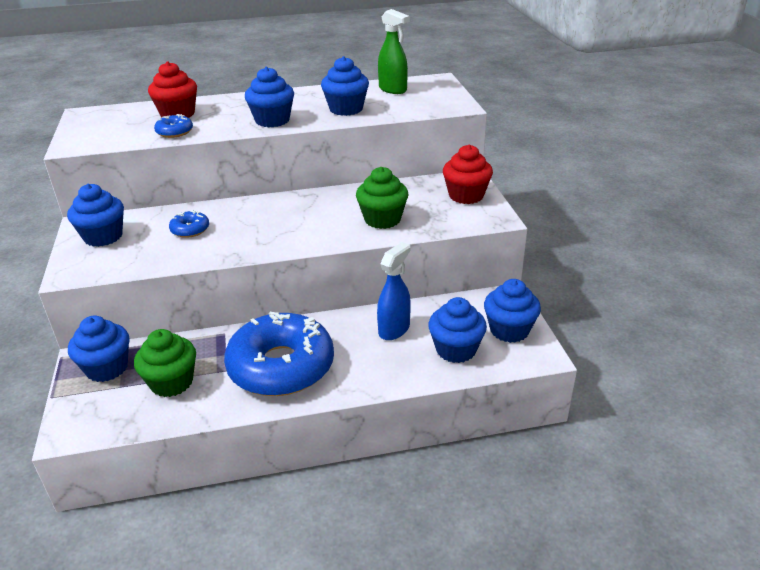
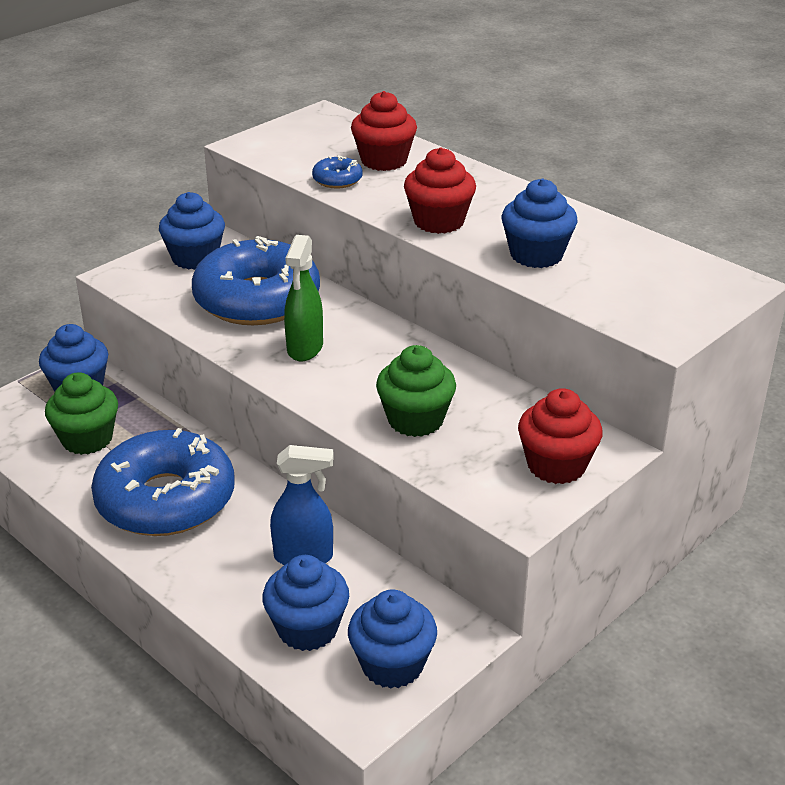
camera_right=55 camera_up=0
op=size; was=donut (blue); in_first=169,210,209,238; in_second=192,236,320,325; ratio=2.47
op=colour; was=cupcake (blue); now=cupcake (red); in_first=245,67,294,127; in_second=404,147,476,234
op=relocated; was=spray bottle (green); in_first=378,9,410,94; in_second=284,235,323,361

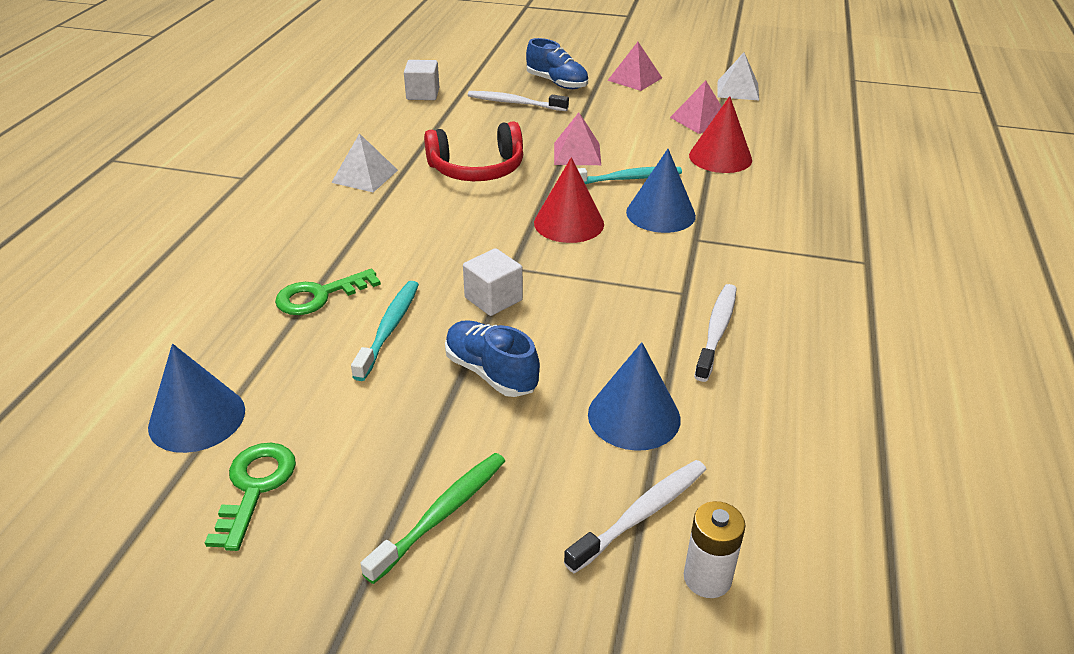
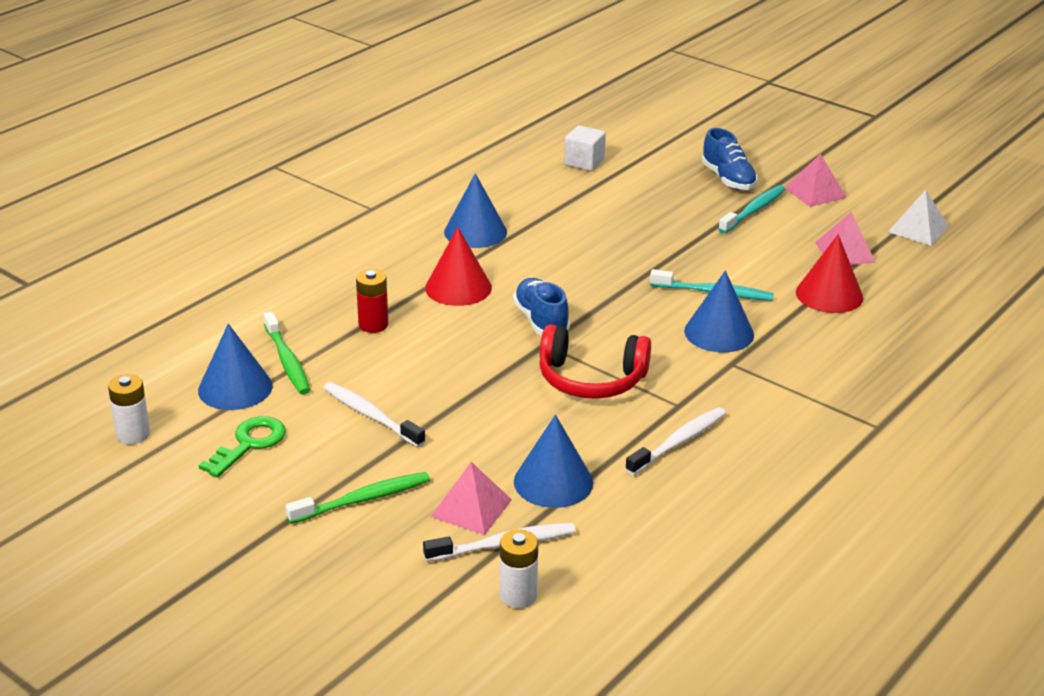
camera_right=25 camera_up=-5
op=exchanged; was=key (green); now=battery (red); in_first=275,269,381,315; in_second=356,269,388,333
op=exchanged; was=pyramid (white); now=cone (blue); in_first=331,133,398,193; in_second=444,173,507,248
op=relocated; was=toothbrush (turquoise); in_first=351,281,419,381; in_second=718,185,786,234
op=relocated; was=headphones (red); in_first=424,121,523,181; in_second=539,324,651,399
op=relocated; was=shoe (blue); in_first=445,320,540,397; in_second=513,278,570,336
op=missing; was=cube (white); in_first=463,248,523,316
op=relocated; was=toothbrush (white); in_first=468,91,569,111; in_second=323,382,426,447
op=relocated; was=cone (red); in_first=534,157,604,243; in_second=425,227,492,306
op=relocated; was=pyramid (pink); in_first=554,113,601,165; in_second=431,462,512,535
op=appeared; now=battery (white); in_second=108,374,150,444
op=appeared; now=toothbrush (green); in_second=264,312,310,394

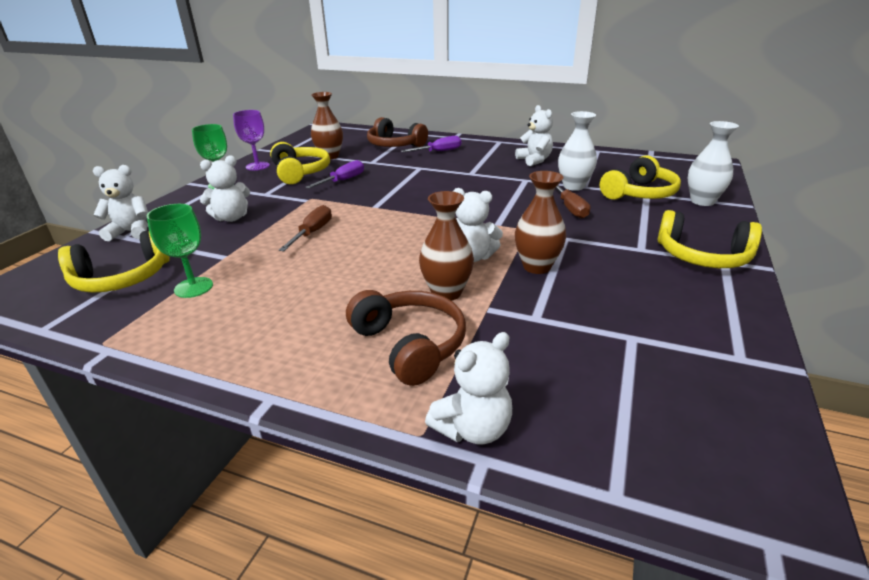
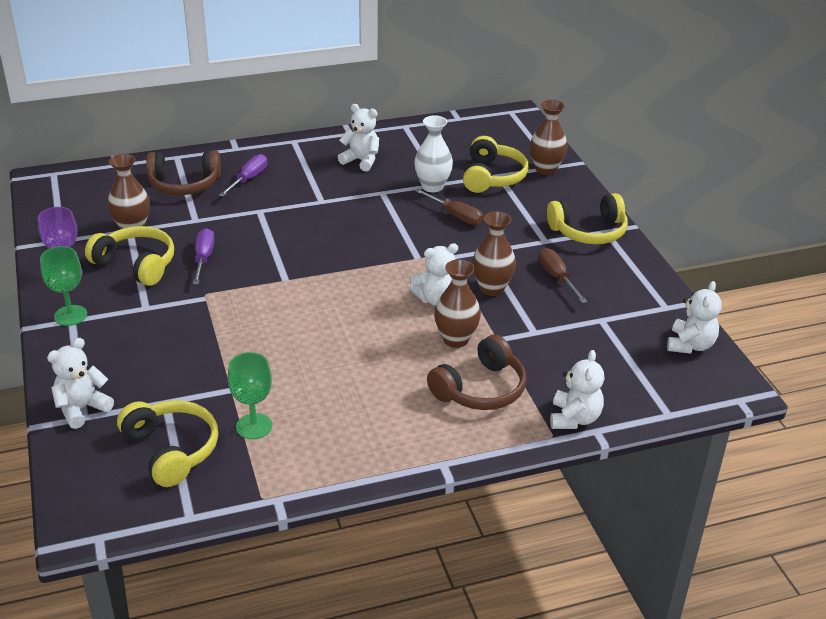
camera_right=-40 camera_up=5
op=spun; was=headphones (yellow); in_first=58,231,170,293; in_second=117,400,218,487; clockwise=-60
op=relocated; was=teddy bear (white); in_first=200,155,250,222; in_second=667,281,722,354
op=relocated; was=screwdriver (brown); in_first=279,205,332,251; in_second=539,248,587,303
op=spun; was=headphones (brown); in_first=346,290,466,386; in_second=427,335,527,410; clockwise=120
op=colour; was=vase (white); now=vase (brown); in_first=688,121,739,206; in_second=530,100,568,175

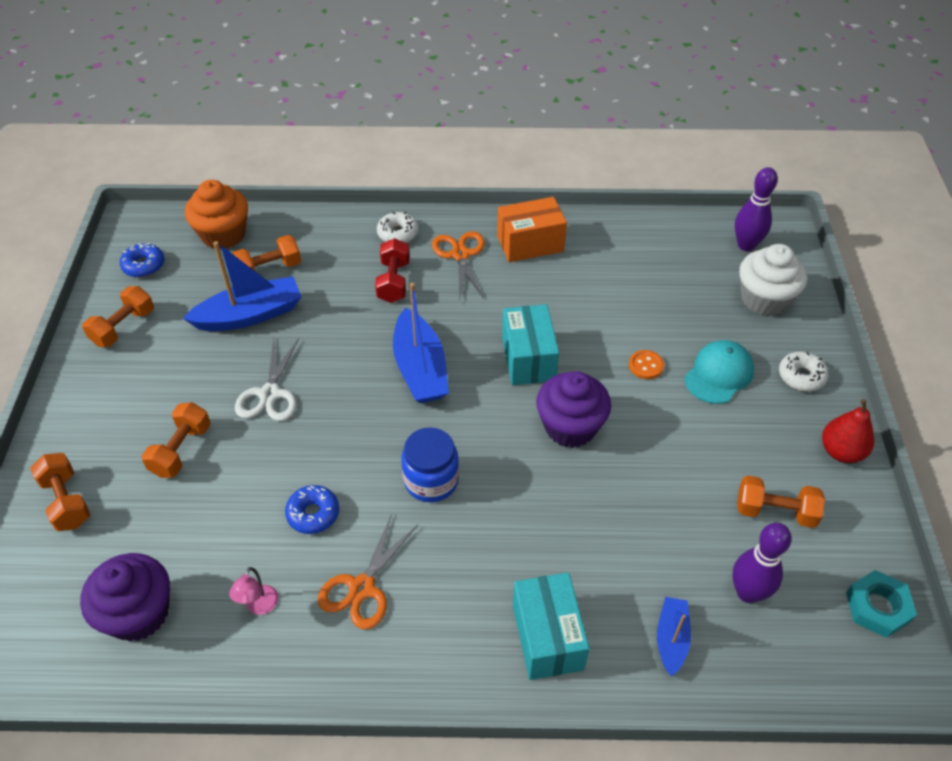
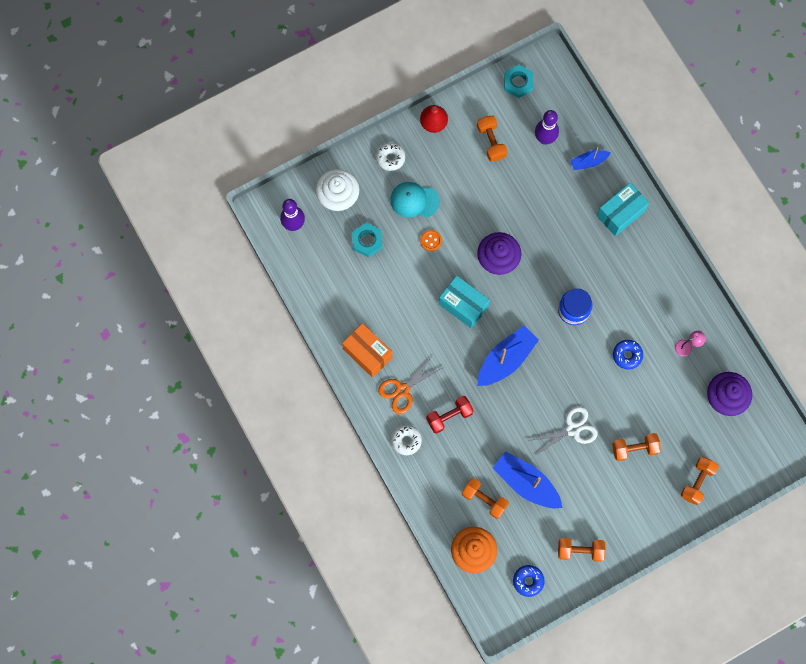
camera_right=-120 camera_up=25
op=missing; was=scissors (orange); in_first=318,514,418,629
op=spun; was=box (turquoise); in_first=502,304,559,385; in_second=439,276,490,328; clockwise=75
op=appeared; now=nut (turquoise); in_second=352,223,382,257

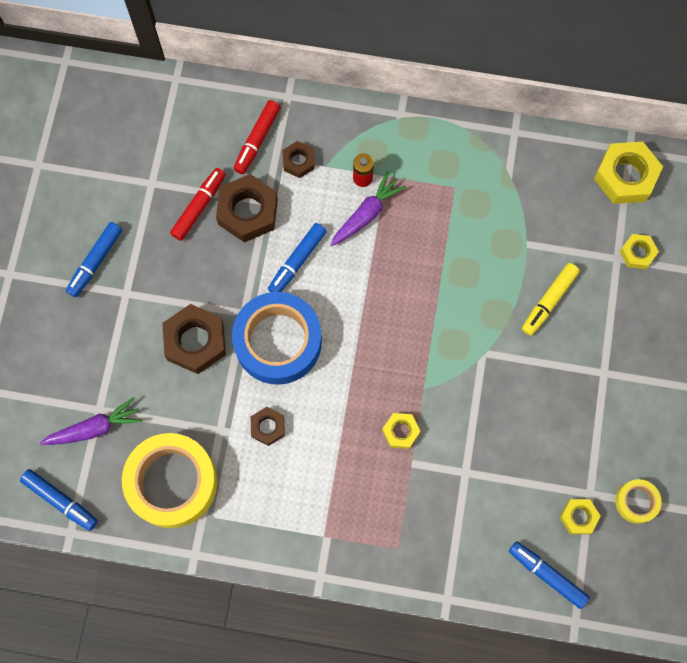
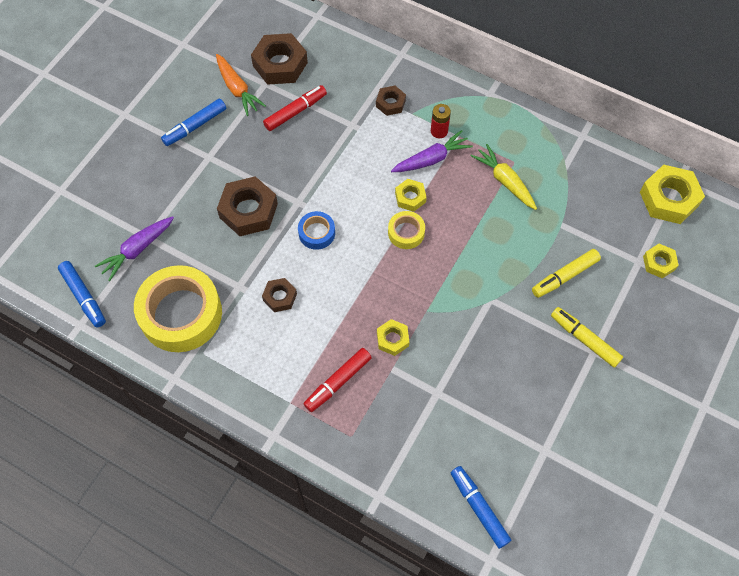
camera_right=20 camera_up=-10
op=spun; was=carrot (purple); in_first=40,397,142,445; in_second=95,216,174,281; clockwise=135
op=relocated; was=nut (brown); in_first=216,174,278,243; in_second=251,33,308,85
op=size; was=tape (blue); in_first=232,292,322,385; in_second=298,211,335,250; ratio=0.47
op=relocated; was=marker (red); in_first=233,100,281,174; in_second=304,348,372,412
op=missing; was=marker (blue); in_first=268,223,327,292
op=relocated; was=nut (yellow); in_first=560,499,600,534; in_second=395,179,427,212
op=relocated; was=tape (yellow); in_first=615,479,662,524; in_second=388,211,425,249
op=appeared; now=carrot (orange); in_second=216,54,266,116
op=appeared; now=carrot (yellow); in_second=471,144,537,210
op=appeared; now=marker (yellow); in_second=551,307,623,368

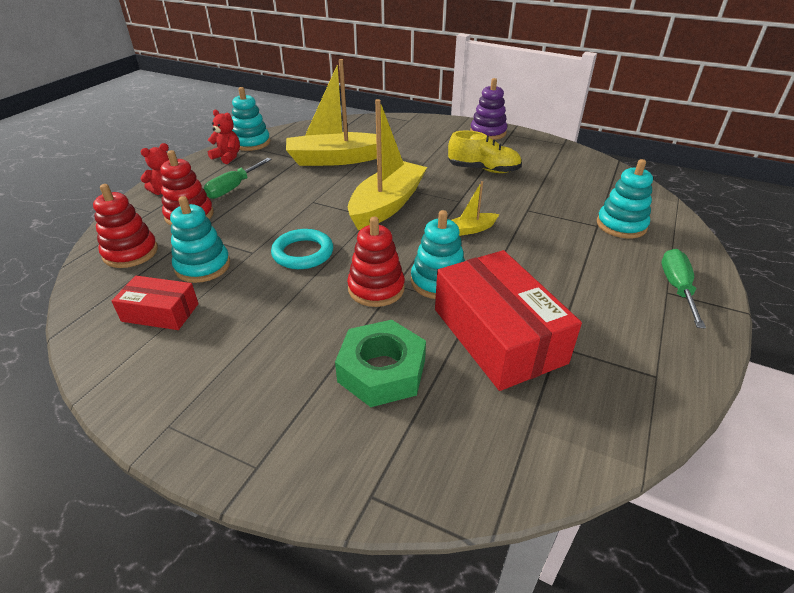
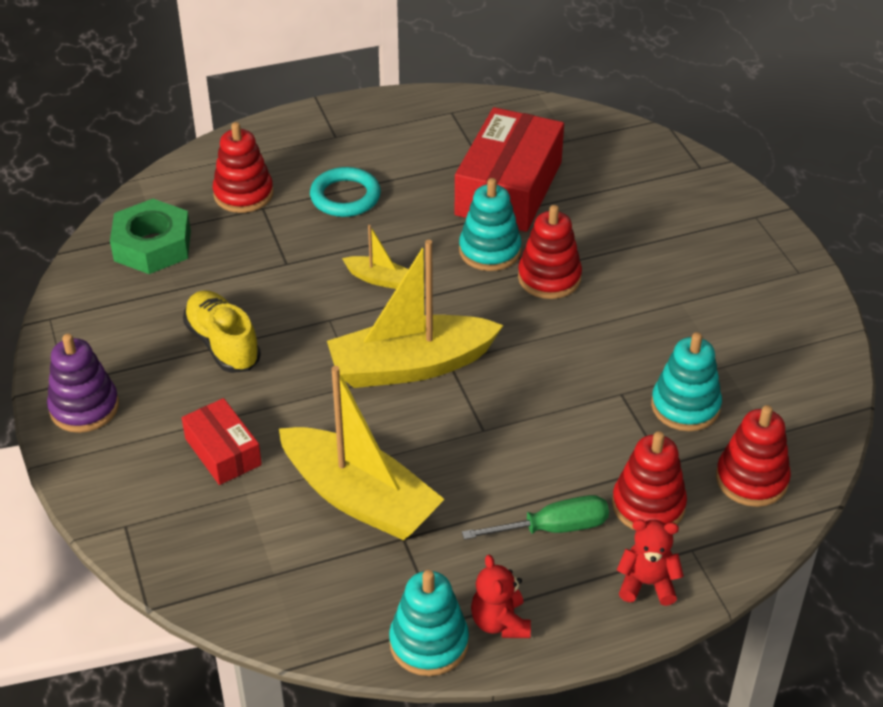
camera_right=-135 camera_up=5
op=relocated; was=box (red); in_first=112,276,199,330; in_second=182,398,262,485
op=relocated; was=ring (turquoise); in_first=271,229,333,269; in_second=310,167,381,217
op=relocated; was=nut (green); in_first=335,320,426,407; in_second=110,199,191,274
op=colour; was=stacking toy (turquoise); now=stacking toy (red); in_first=597,159,653,238; in_second=213,122,274,213
op=missing; was=screwdriver (green); in_first=662,249,706,328

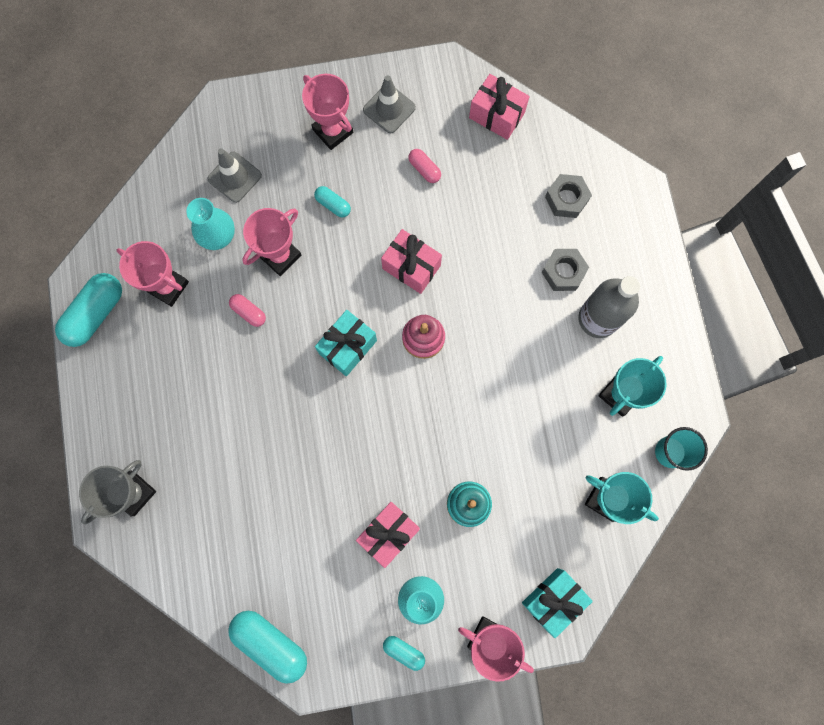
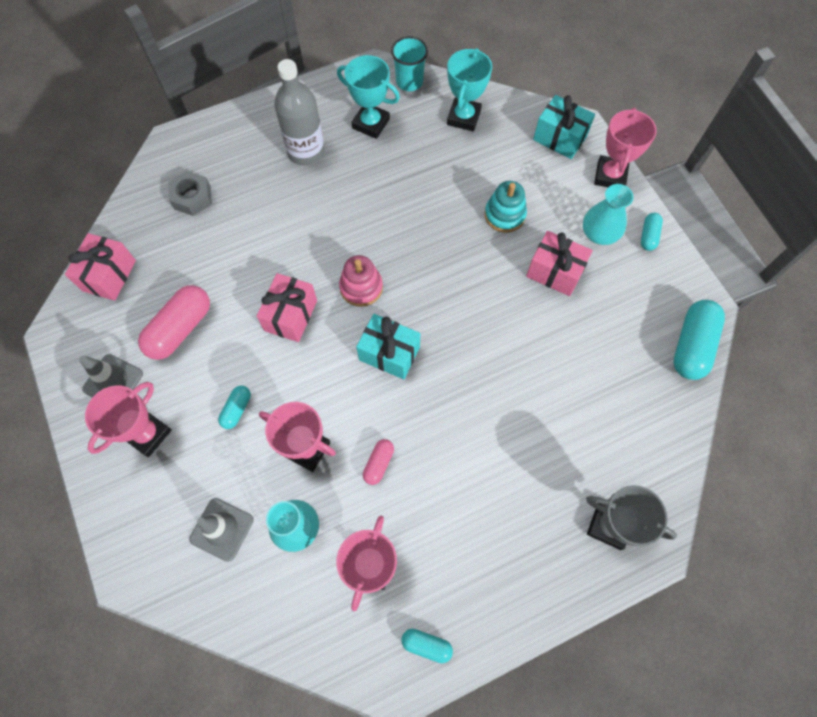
camera_right=-105 camera_up=-10
op=size; was=capsule (turquoise); in_first=55,273,122,347; in_second=401,629,453,663; ratio=0.52
op=size; was=capsule (pink); in_first=408,149,441,183; in_second=138,285,210,360; ratio=1.93
op=missing; was=nut (grey); in_first=542,249,589,291

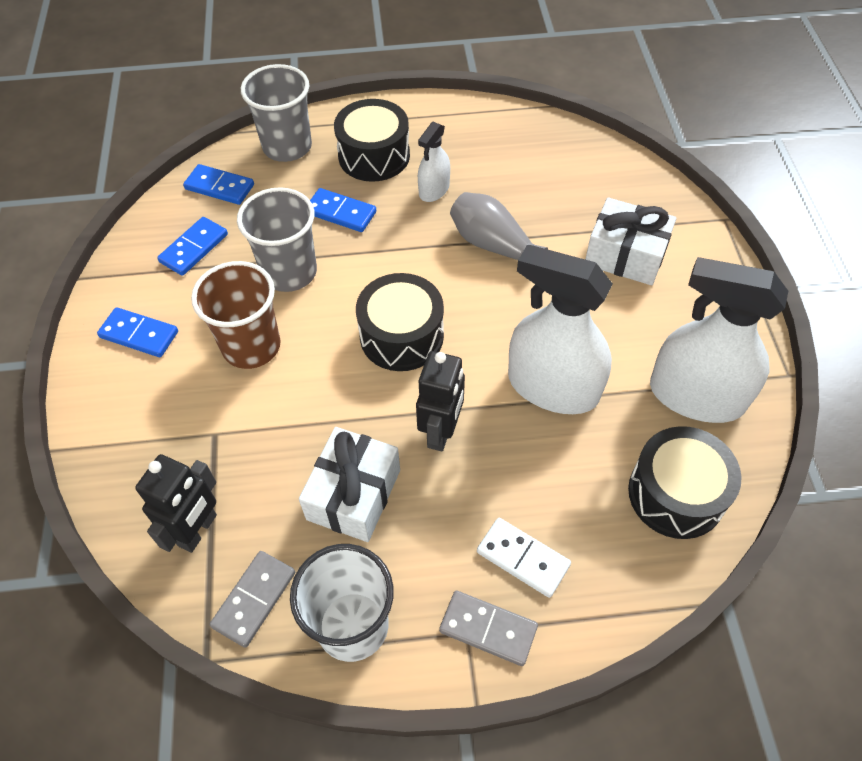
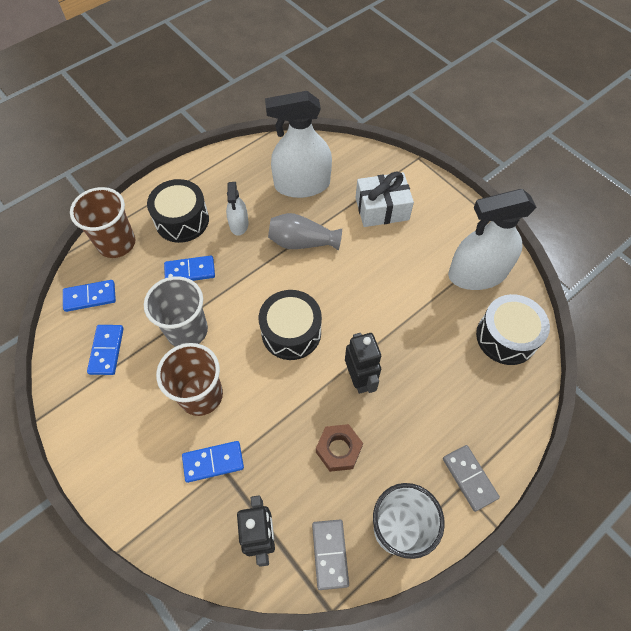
camera_right=-35 camera_up=5
op=relocated; was=domino (blue); in_first=97,307,178,357; in_second=182,441,244,483
op=colour; was=cup (grey); now=cup (brown); in_first=241,64,312,162; in_second=70,187,135,258
op=exchanged; was=gift (white); now=nut (brown); in_first=299,427,400,542; in_second=316,424,363,472
op=spun; was=domino (grey); in_first=439,590,538,666; in_second=443,445,500,512; clockwise=75
op=missing; was=domino (white); in_first=477,518,571,598
op=relocated; was=spray bottle (white); in_first=508,244,613,414; in_second=265,91,332,198

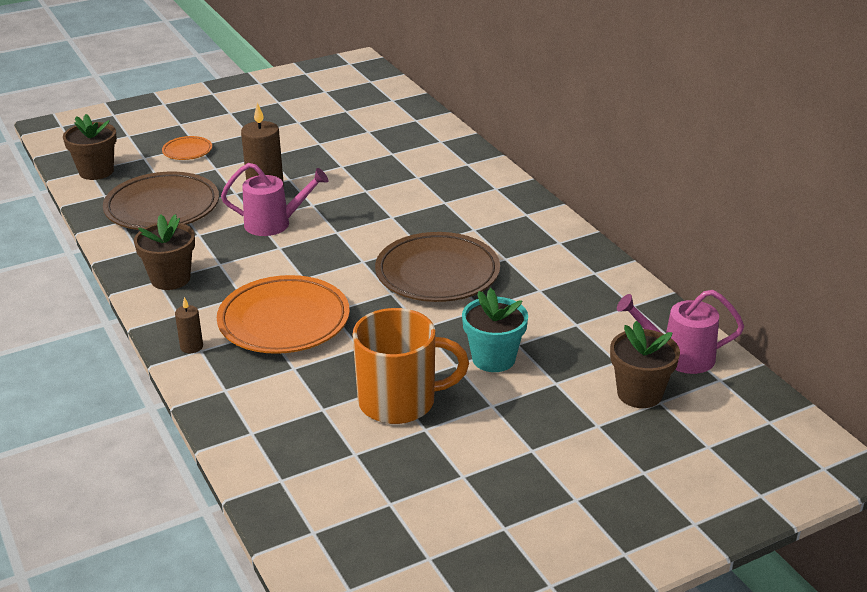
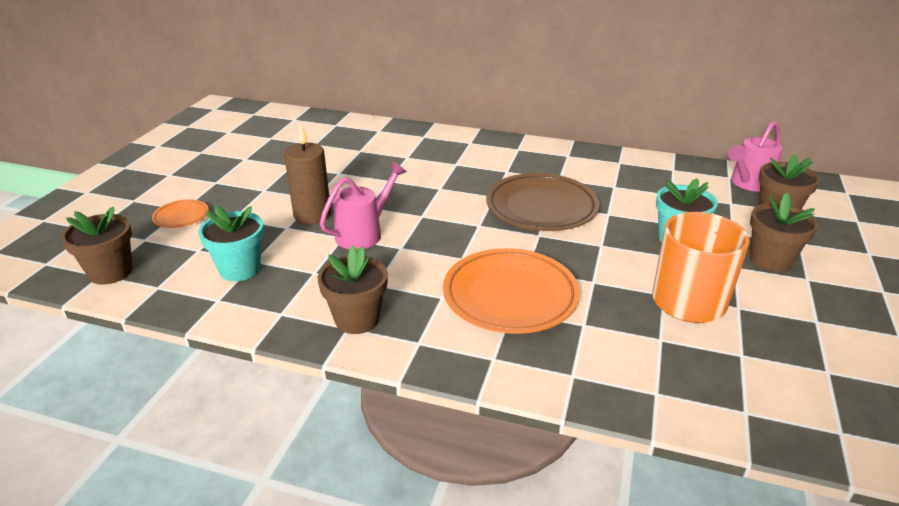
camera_right=-45 camera_up=0
op=exchanged; was=plate (brown); now=flower pot (turquoise); in_first=103,172,219,230; in_second=198,205,264,281
op=missing; was=candle (brown); in_first=175,297,203,353
op=appeared; now=flower pot (brown); in_second=750,193,818,272

